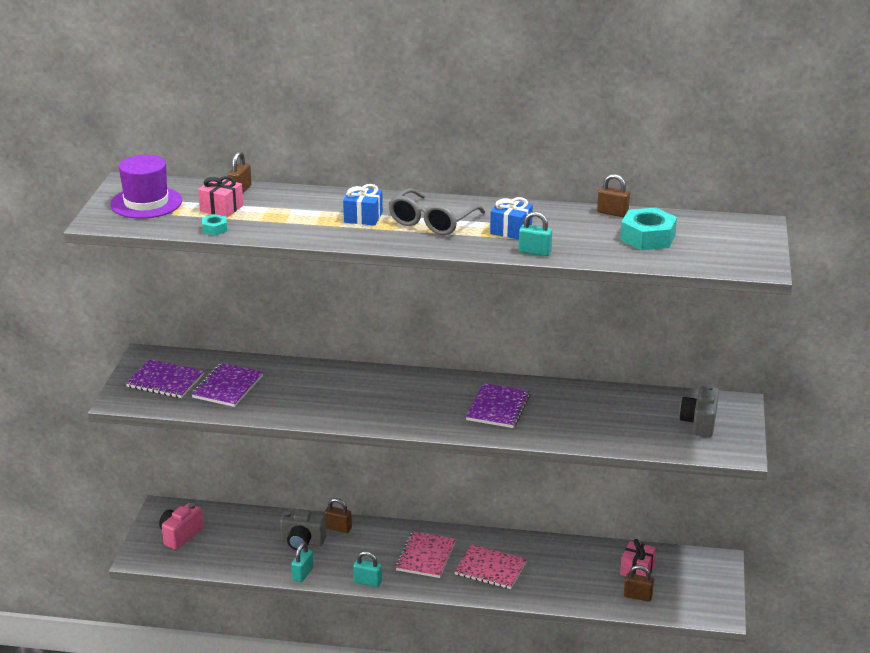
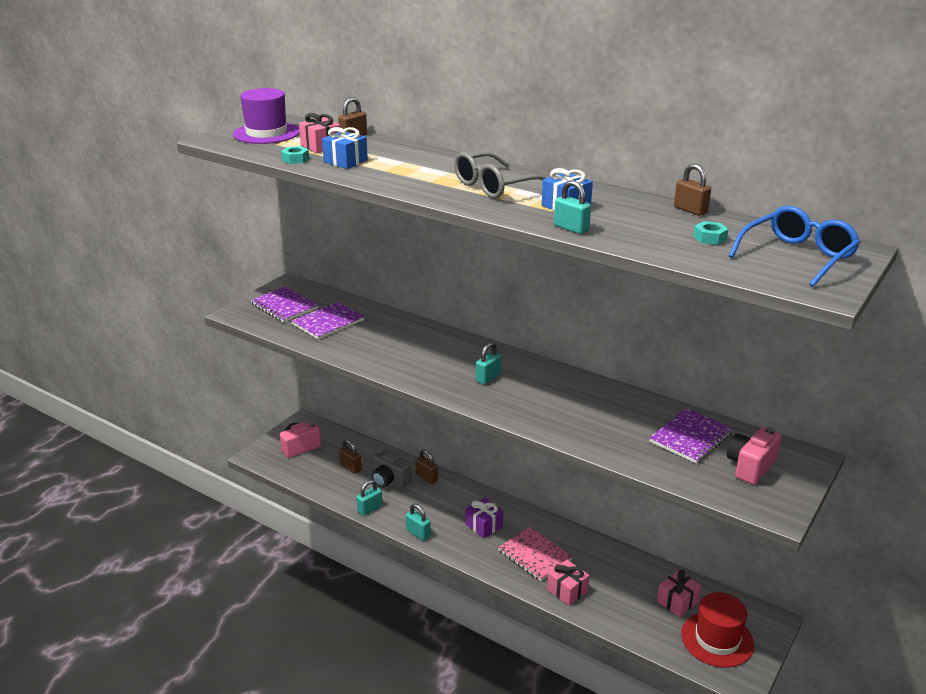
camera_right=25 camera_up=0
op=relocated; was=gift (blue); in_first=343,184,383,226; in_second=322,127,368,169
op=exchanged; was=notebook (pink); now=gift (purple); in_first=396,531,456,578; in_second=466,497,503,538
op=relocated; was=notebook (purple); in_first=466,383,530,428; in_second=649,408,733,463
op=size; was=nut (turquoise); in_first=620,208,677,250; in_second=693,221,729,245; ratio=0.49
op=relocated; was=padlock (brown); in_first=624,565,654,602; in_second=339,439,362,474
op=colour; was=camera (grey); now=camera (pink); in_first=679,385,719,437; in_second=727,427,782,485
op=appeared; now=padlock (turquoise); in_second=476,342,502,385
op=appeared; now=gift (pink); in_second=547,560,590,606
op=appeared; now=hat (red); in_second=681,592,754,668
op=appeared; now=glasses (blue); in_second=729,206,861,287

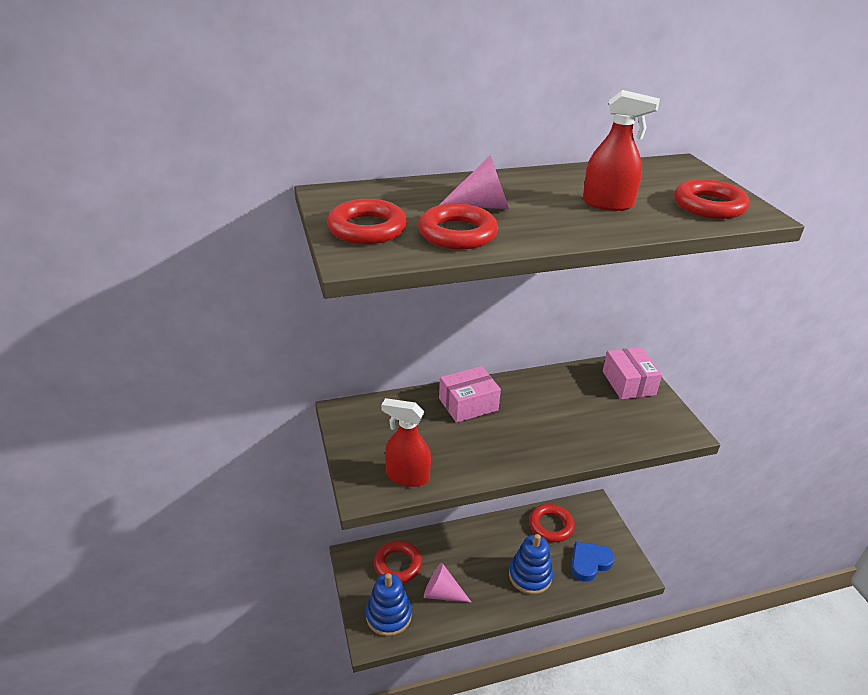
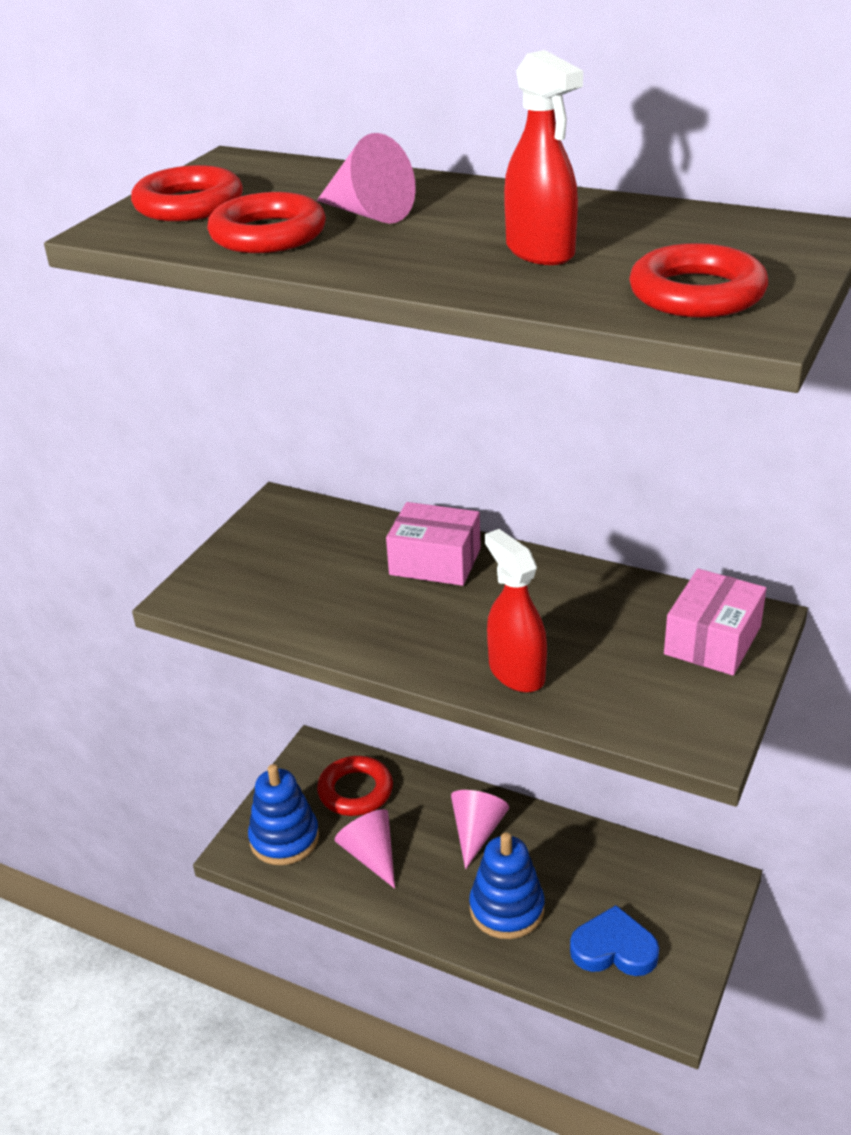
camera_right=45 camera_up=0
op=relocated; was=spray bottle (red); in_first=381,398,431,487; in_second=485,529,547,693
op=missing; was=ring (red); in_first=529,504,575,542
op=appeared; now=cone (pink); in_second=451,790,509,869

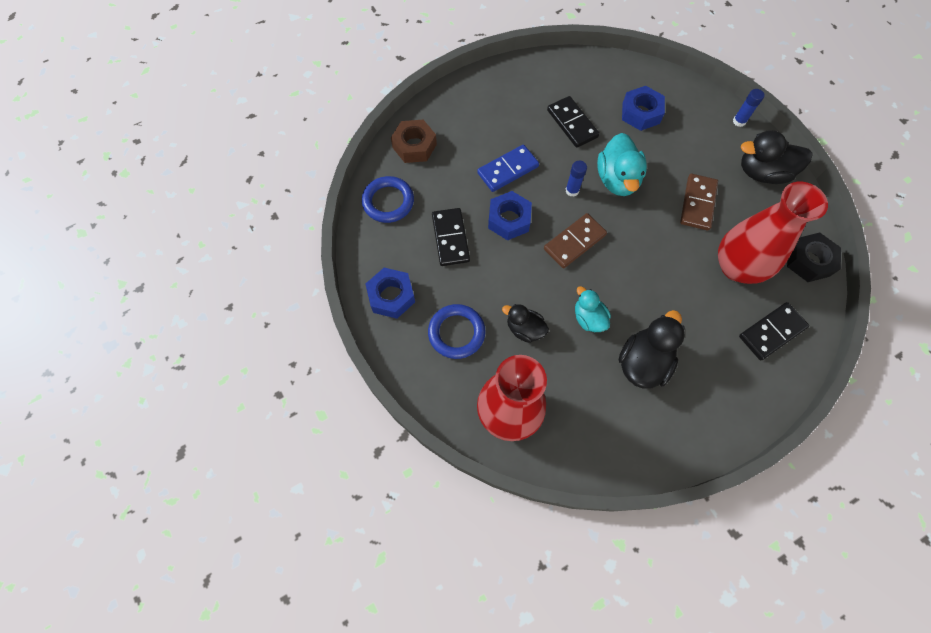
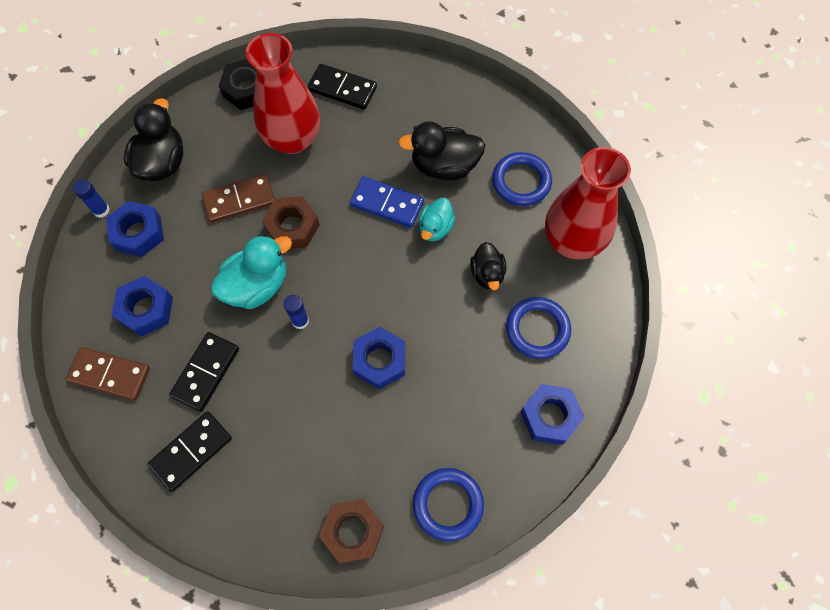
camera_right=-125 camera_up=0
op=relocated; was=domino (black); in_first=432,208,470,266; in_second=147,411,232,492
op=relocated; was=domino (blue); in_first=477,145,539,192; in_second=350,176,424,228
op=relocated; was=domino (brown); in_first=544,213,607,268; in_second=66,347,150,401
op=spun; was=duck (black); in_first=741,130,813,184; in_second=124,98,184,181; clockwise=-135
op=appeared; now=nut (blue); in_second=106,201,164,257
op=appeared; now=nut (brown); in_second=262,196,320,249
op=appeared; now=ring (blue); in_second=492,152,552,206

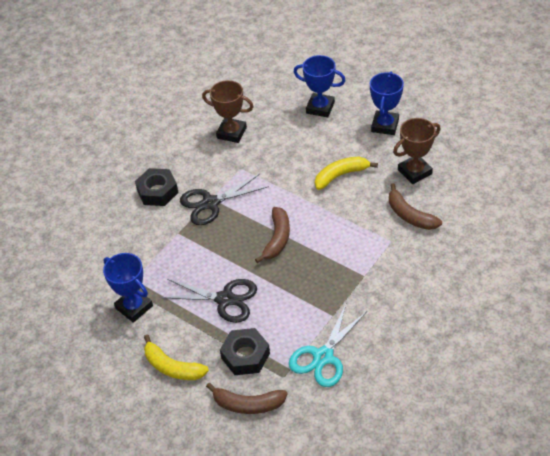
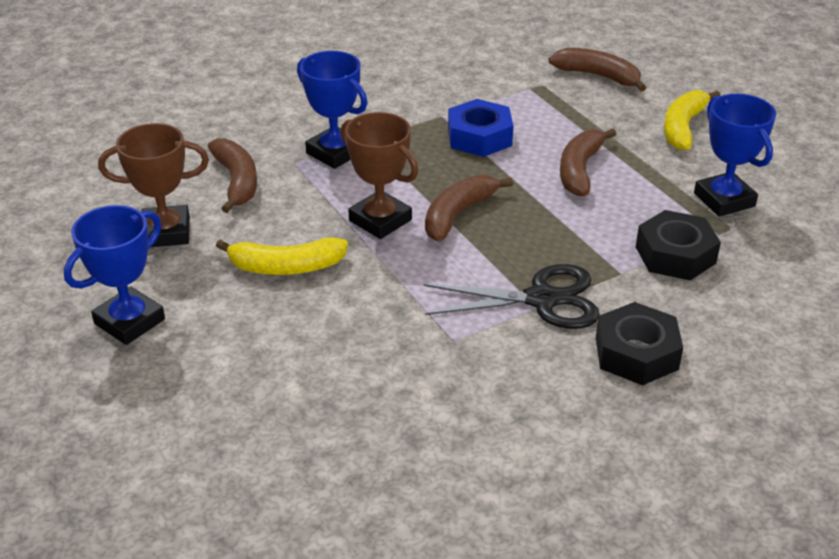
camera_right=-160 camera_up=-10
op=spun; was=banana (yellow); in_first=144,335,209,380; in_second=664,90,720,150; clockwise=-120
op=exchanged; was=scissors (black); now=banana (brown); in_first=160,279,257,323; in_second=560,129,616,196
op=relocated; was=trophy (brown); in_first=202,80,254,143; in_second=341,112,418,239
op=relocated; was=nut (black); in_first=220,328,270,375; in_second=636,210,721,280
op=missing; was=scissors (turquoise); in_first=289,304,367,387
op=relocated; was=trophy (blue); in_first=294,55,346,117; in_second=297,51,367,169
op=appeared; now=nut (blue); in_second=448,99,513,157

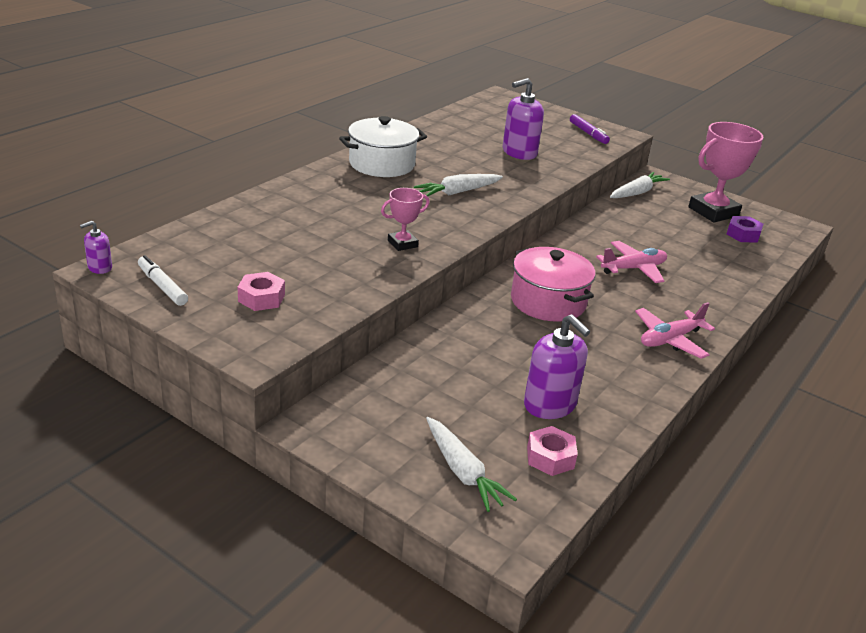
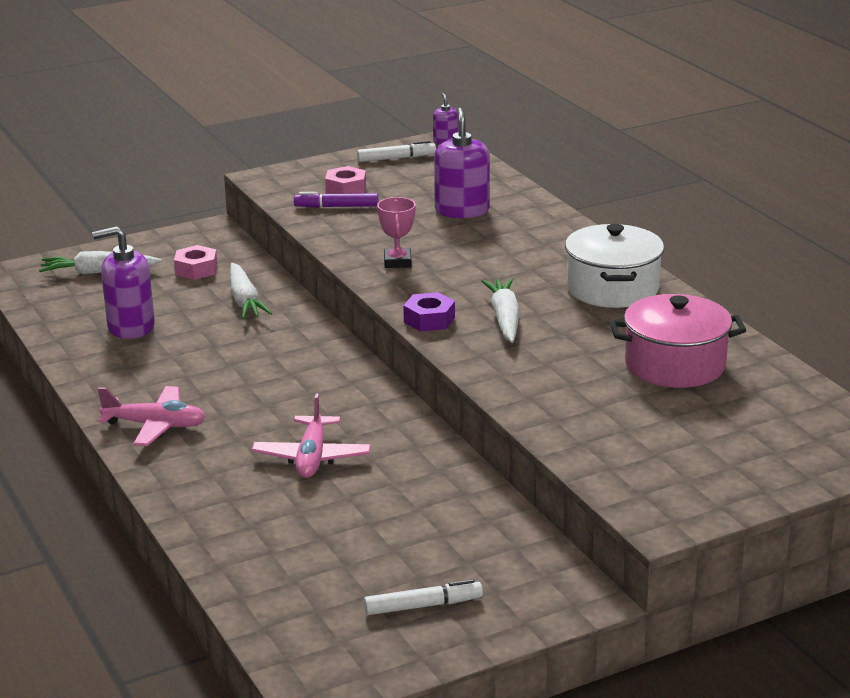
camera_right=120 camera_up=-5
op=relocated; was=soap dispenser (purple); in_first=503,78,544,160; in_second=434,108,490,218
op=relocated; was=pot (pink); in_first=511,247,595,322; in_second=610,294,746,388
op=relocated; was=nut (pink); in_first=527,426,578,476; in_second=174,245,217,280
op=relocated; was=marker (purple); in_first=570,114,610,144; in_second=294,192,378,208
op=relocated; was=carrot (white); in_first=610,172,670,198; in_second=230,263,272,319
op=spun; was=plane (pink); in_first=635,302,715,359; in_second=98,386,206,446; clockwise=105
op=exchanged; was=trophy (pink); now=marker (white); in_first=688,122,764,222; in_second=364,579,483,615
op=relocated; was=nut (purple); in_first=727,216,763,243; in_second=403,292,455,332

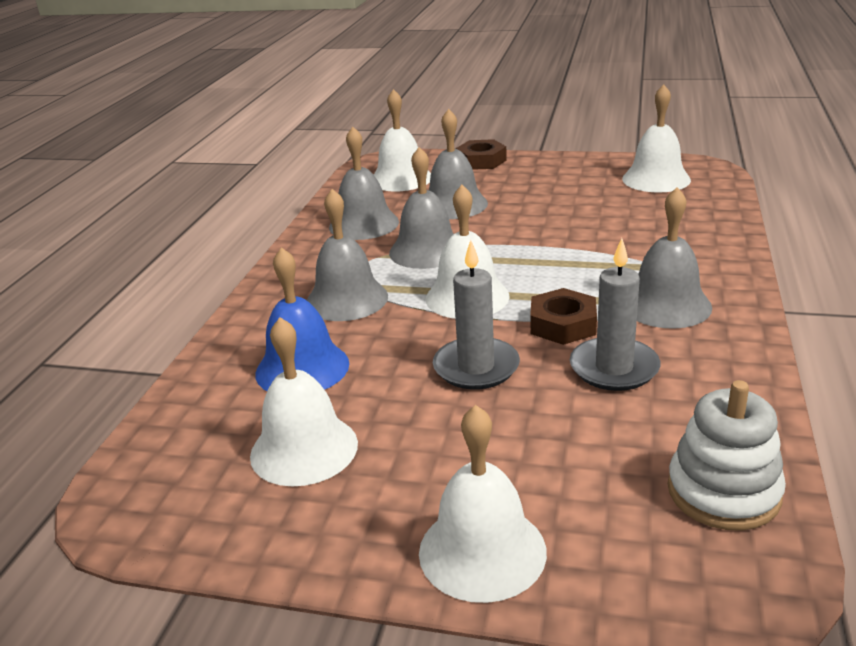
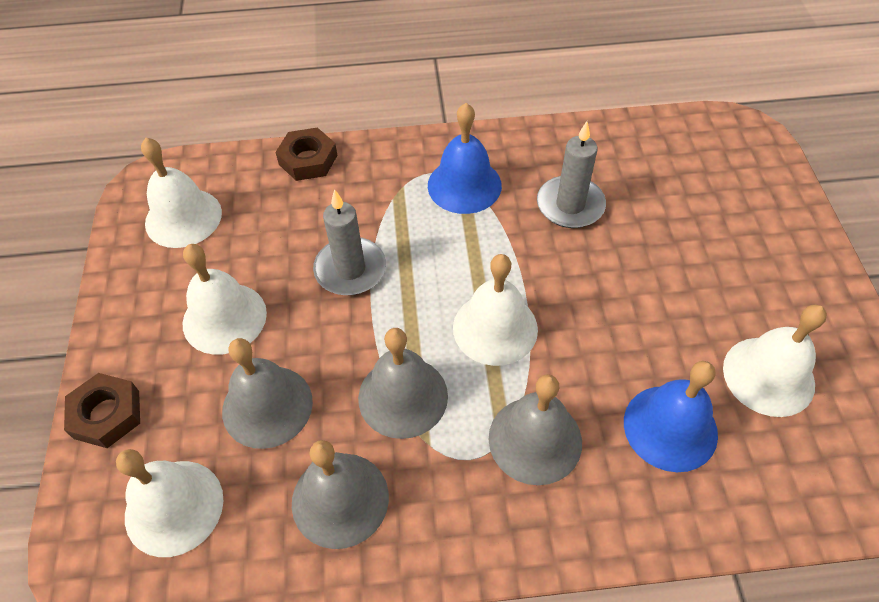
camera_right=-110 camera_up=25
op=relocated; was=bell (white); in_first=419,405,547,603; in_second=183,244,267,355
op=relocated; was=candle (grey); in_first=433,240,520,390; in_second=313,189,386,295
op=relocated; was=nut (brown); in_first=530,288,597,345; in_second=275,127,338,181
op=colour; was=bell (grey); now=bell (blue); in_first=637,187,712,328; in_second=428,103,502,214
op=missing; was=stacking toy (white); in_first=668,380,786,531

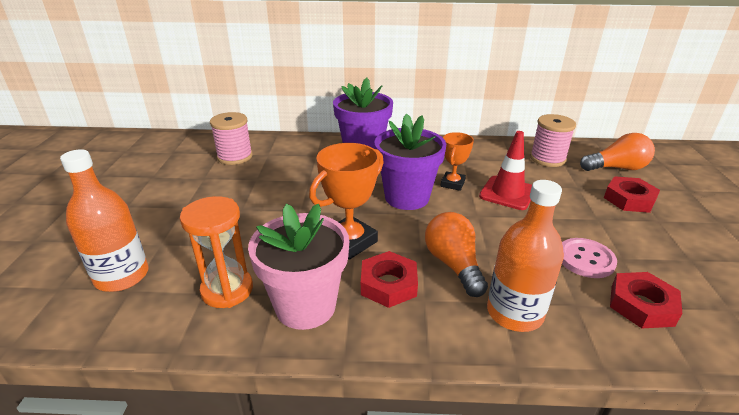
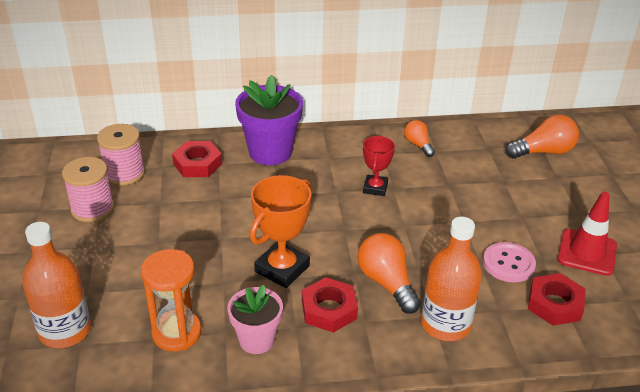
camera_right=-10 camera_up=5
op=size; was=flower pot (pink); in_first=248,204,349,330; in_second=228,285,283,354; ratio=0.63
op=missing; was=flower pot (purple); in_first=374,114,446,210
op=colour; was=trophy (orange); now=trophy (red); in_first=441,132,474,191; in_second=363,136,395,196
op=relocated; was=traffic cone (red); in_first=479,131,532,210; in_second=557,192,617,276
op=relocated; was=spool (pink); in_first=530,114,576,167; in_second=62,157,114,222
op=relocated; was=nut (red); in_first=604,176,660,213; in_second=172,141,222,177
op=appeared; now=light bulb (orange); in_second=404,120,435,157

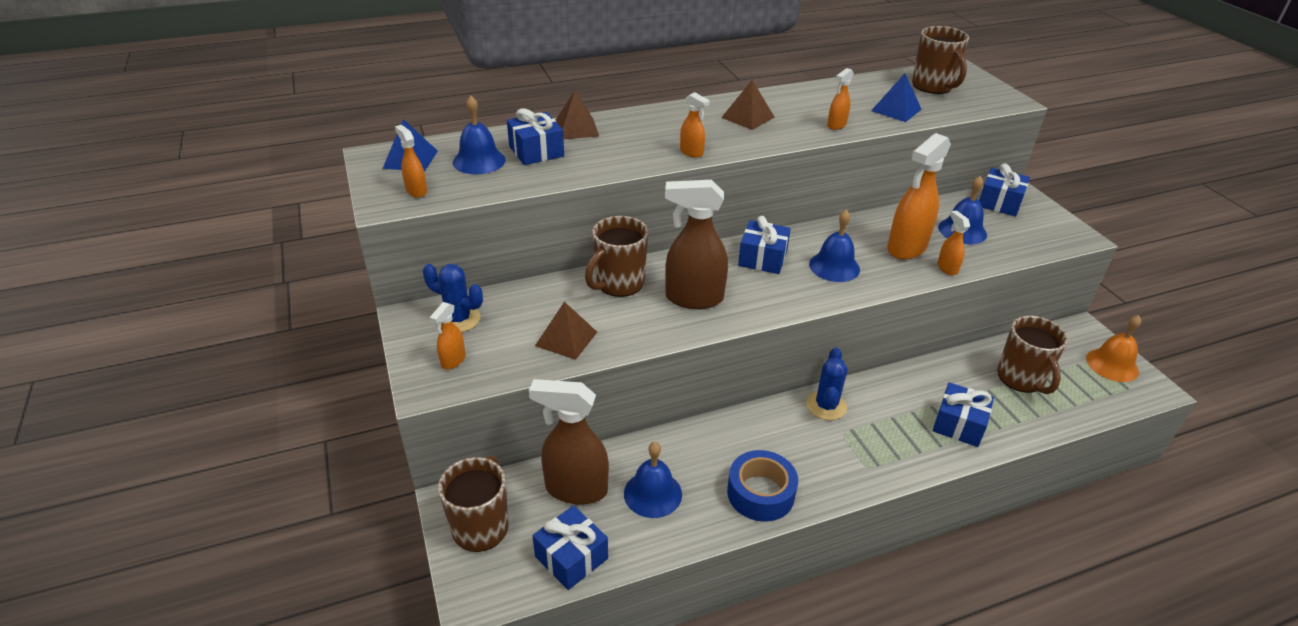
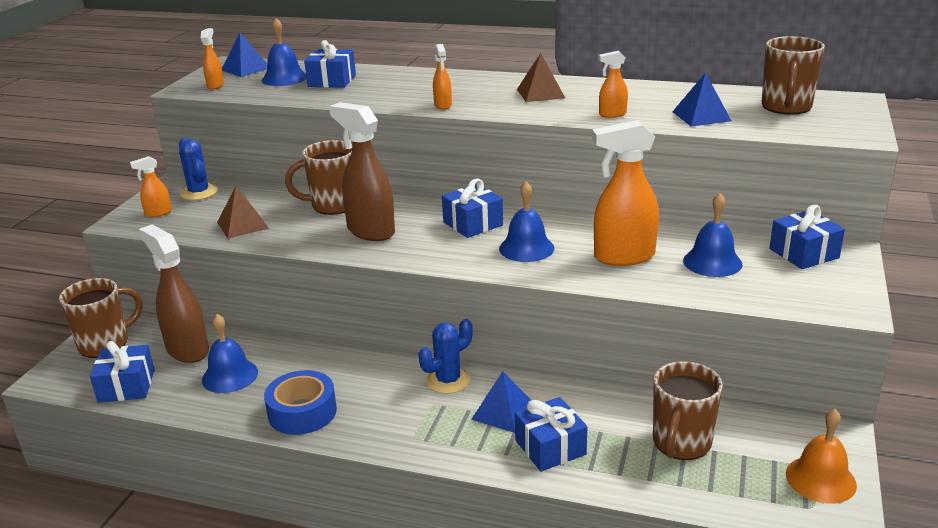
camera_right=40 camera_up=-10
op=missing; was=pyramid (brown); in_first=556,91,599,139
op=missing; was=spray bottle (orange); in_first=937,210,970,276
op=appeared; now=pyramid (blue); in_second=471,371,531,433

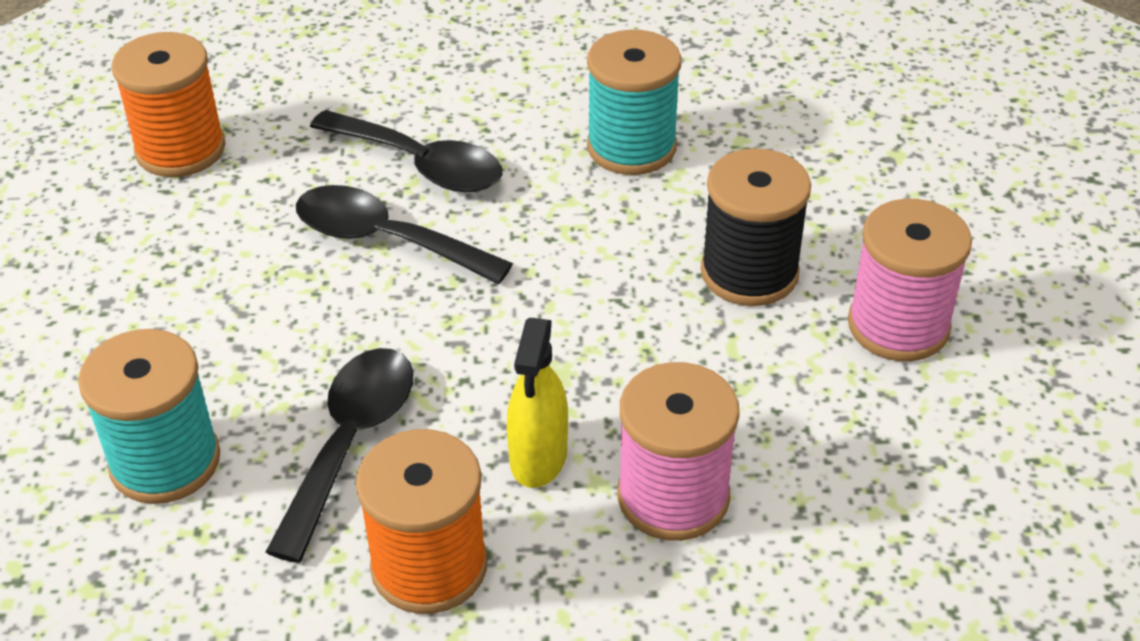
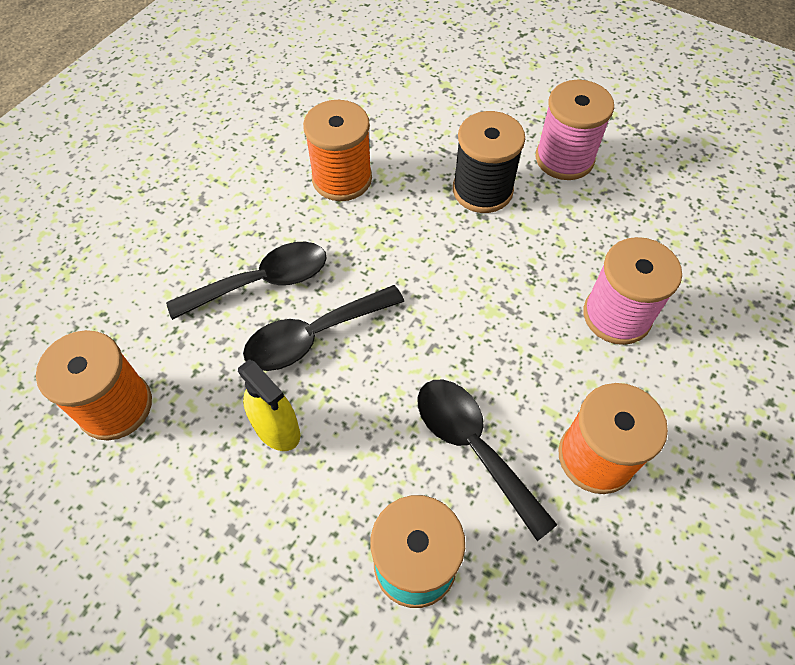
camera_right=-55 camera_up=15
op=relocated; was=spray bottle (yellow); in_first=507,318,568,488; in_second=238,359,300,451
op=colour; was=spool (turquoise); now=spool (orange); in_first=587,30,681,175; in_second=303,100,372,201

